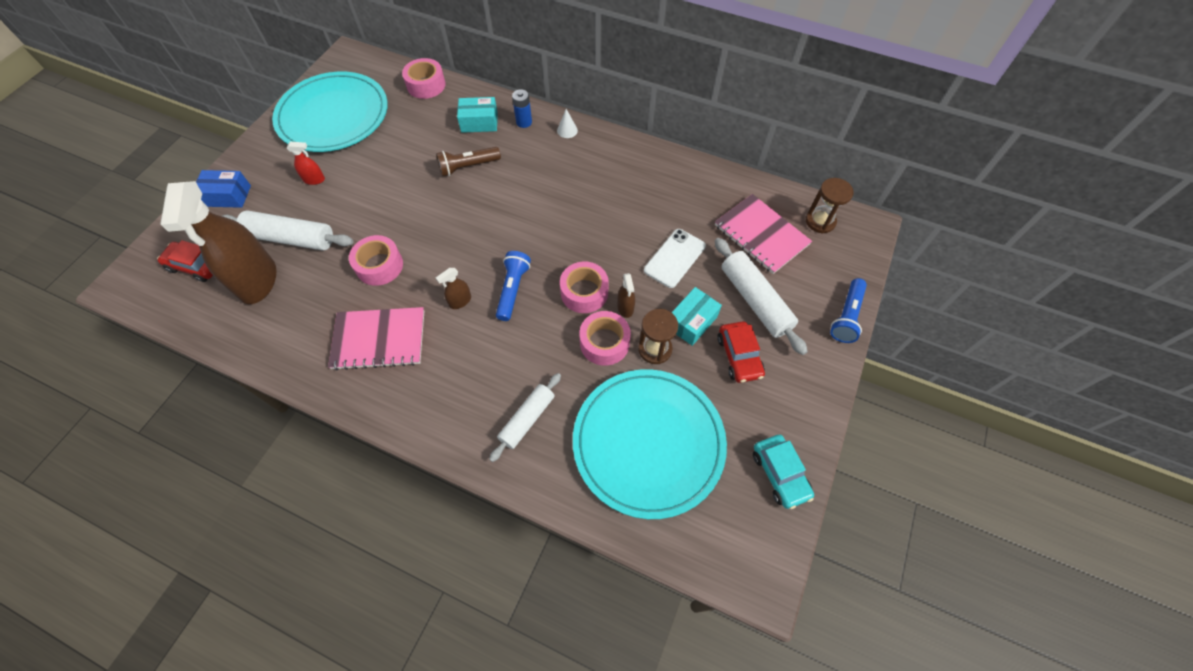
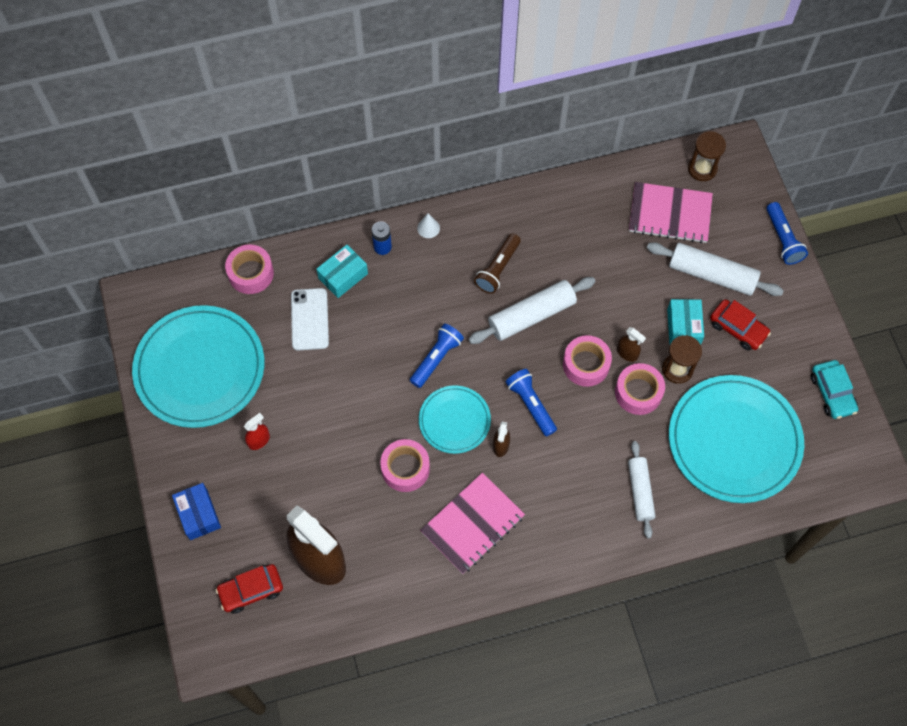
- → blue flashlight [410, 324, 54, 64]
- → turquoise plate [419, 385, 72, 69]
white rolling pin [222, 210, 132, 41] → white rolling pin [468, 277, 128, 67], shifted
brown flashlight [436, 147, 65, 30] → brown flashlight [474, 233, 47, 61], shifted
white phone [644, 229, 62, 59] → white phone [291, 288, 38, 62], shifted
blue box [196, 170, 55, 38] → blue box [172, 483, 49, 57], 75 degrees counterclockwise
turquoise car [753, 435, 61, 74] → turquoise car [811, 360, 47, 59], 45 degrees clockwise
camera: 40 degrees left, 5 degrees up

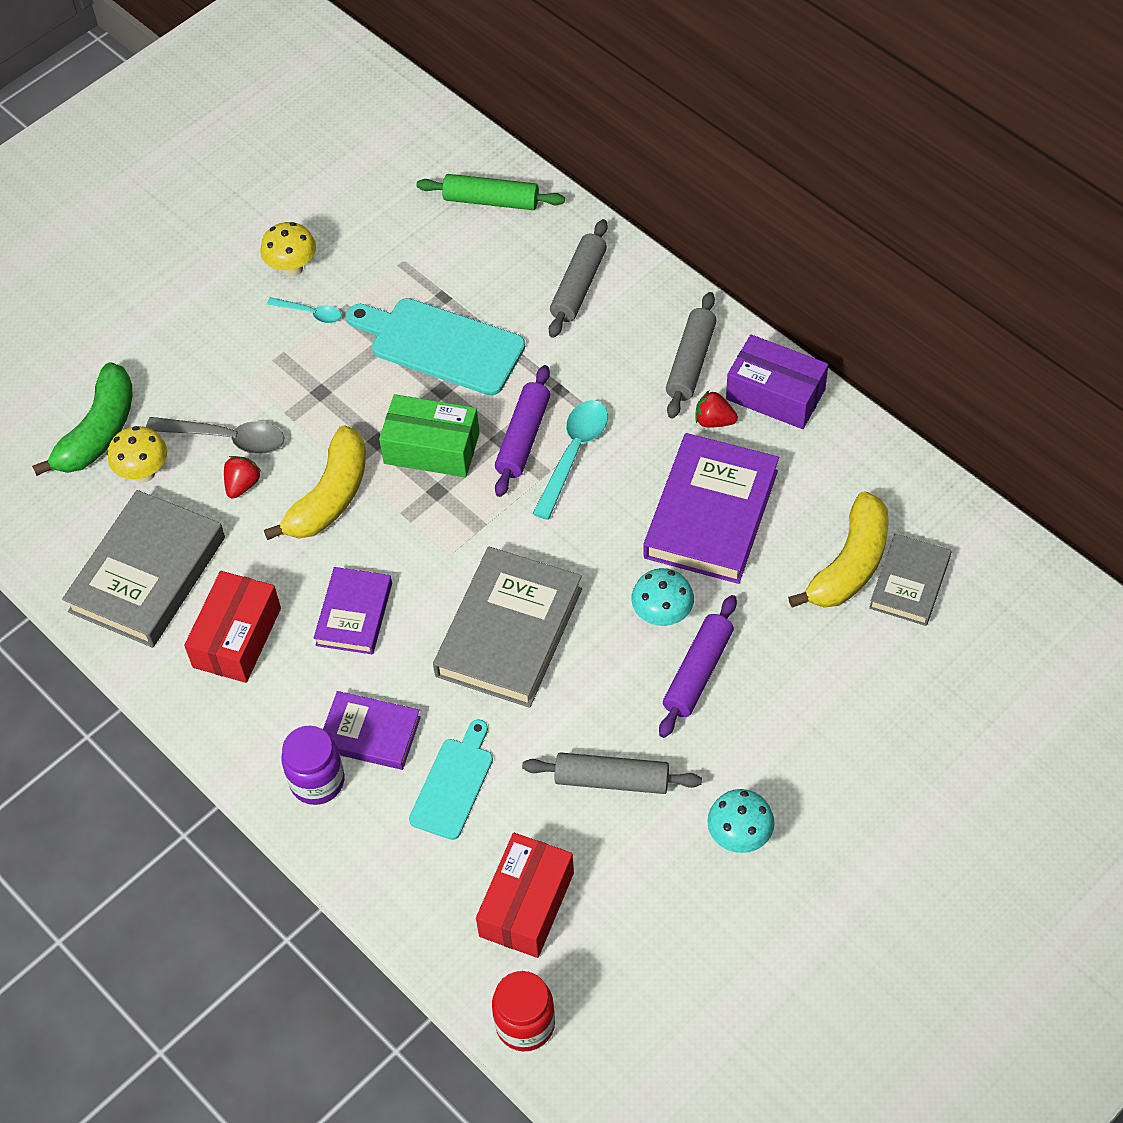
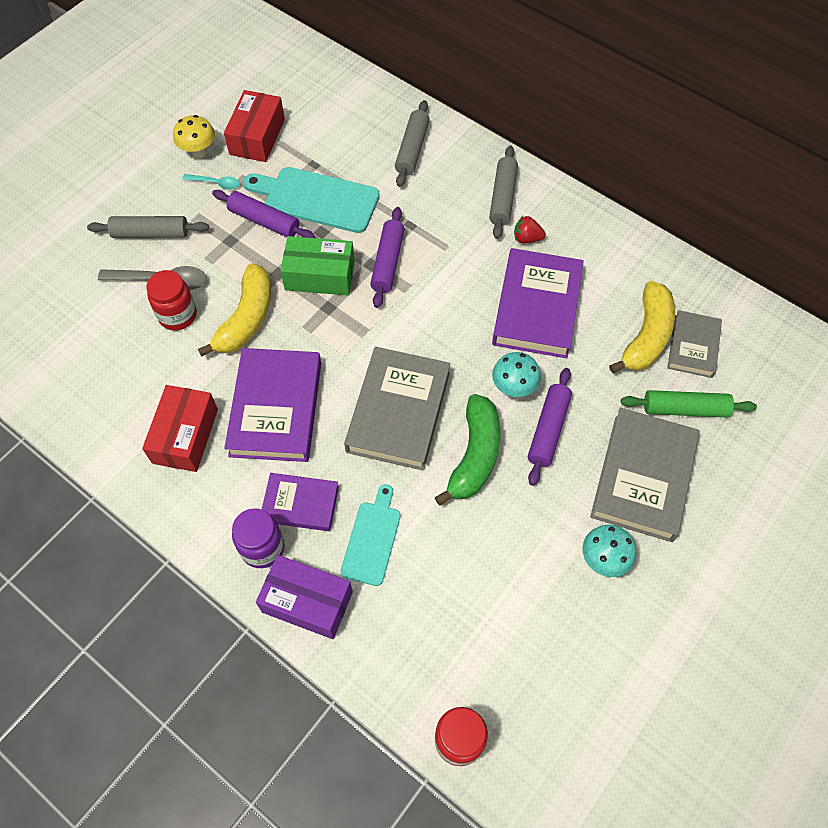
yellow mushroom [108, 426, 59, 57] → -
turquoise spoon [533, 400, 75, 120] → -
- → purple rolling pin [212, 190, 103, 48]
green banana [32, 362, 100, 114] → green banana [435, 394, 65, 112], shifted
grey book [62, 490, 163, 158] → grey book [590, 408, 110, 134], shifted
green rolling pin [417, 174, 148, 36] → green rolling pin [621, 390, 136, 28], shifted
red box [476, 833, 98, 125] → red box [224, 90, 61, 72], shifted
grey rolling pin [522, 752, 180, 42] → grey rolling pin [87, 216, 122, 22], shifted
purple box [726, 335, 103, 94] → purple box [256, 555, 97, 84], shifted
red strawberry [224, 456, 37, 43] → red jar [146, 270, 51, 61]
purple book [314, 567, 78, 87] → purple book [224, 348, 97, 114], x1.71
camera: 10 degrees left, 5 degrees up

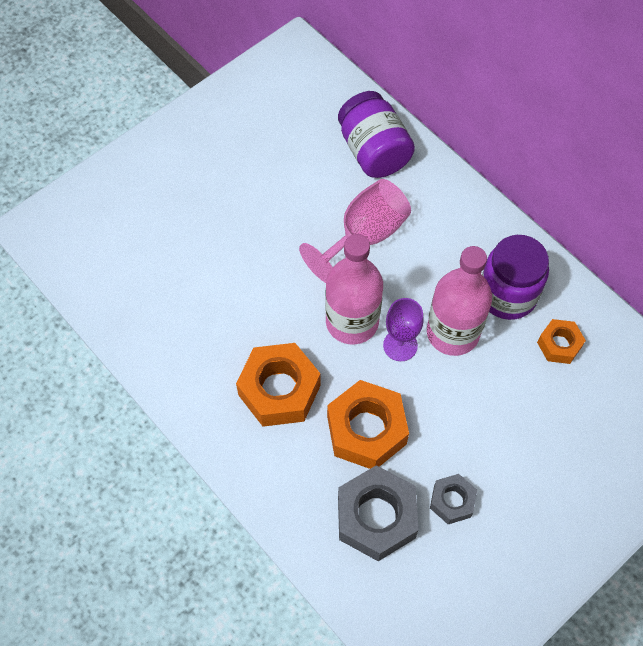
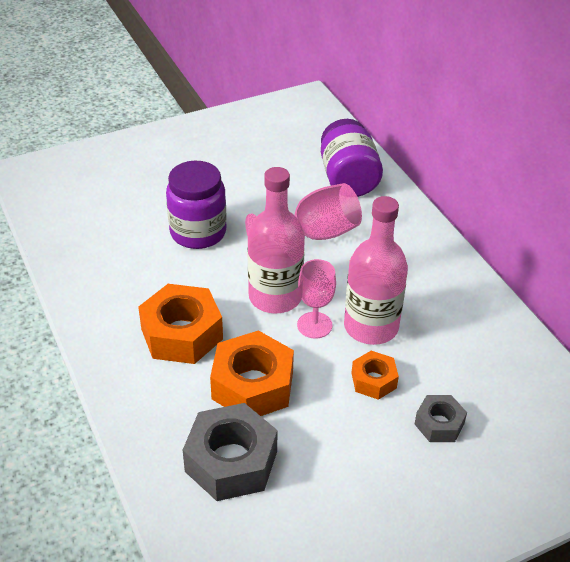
grey nut [430, 474, 47, 50] → grey nut [415, 395, 52, 47], shifted
purple jar [482, 235, 67, 85] → purple jar [166, 161, 61, 88], shifted
orange nut [537, 319, 49, 45] → orange nut [352, 351, 47, 49], shifted
purple goblet [383, 298, 41, 63] → pink goblet [297, 259, 39, 79]
camera: 15 degrees right, 20 degrees down

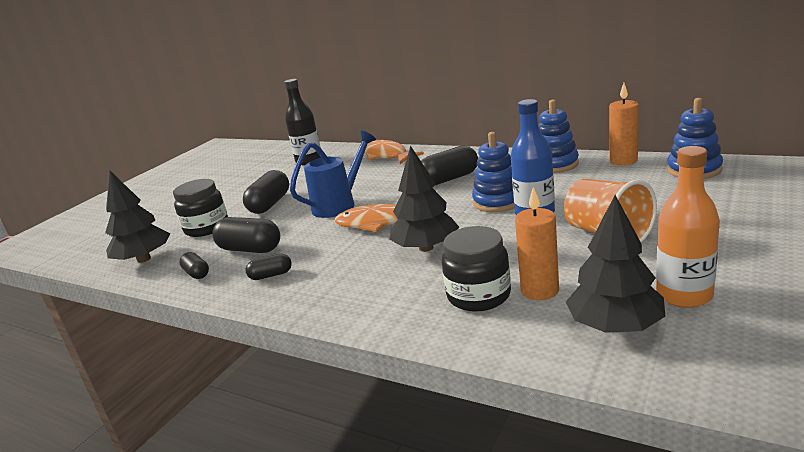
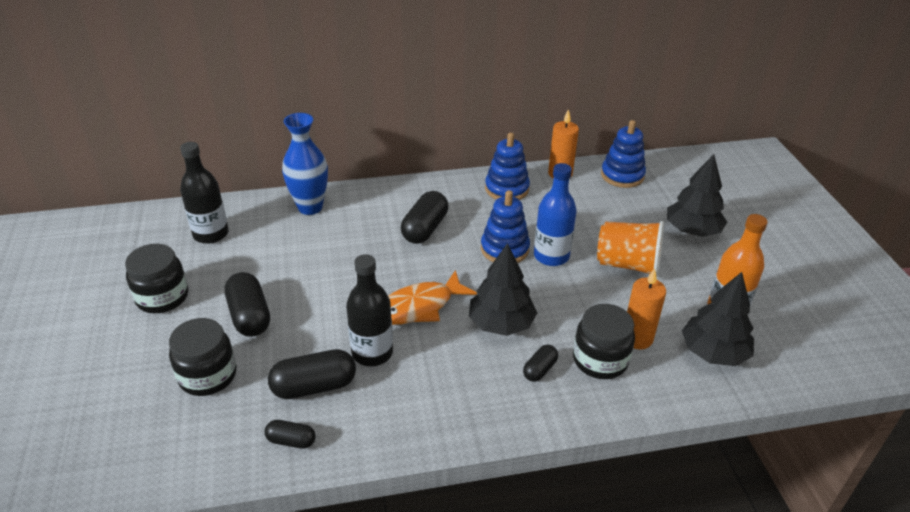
blue watering can [290, 130, 86, 88] → -
- → black jar [125, 244, 63, 69]
- → black bottle [346, 254, 47, 112]
black tree [105, 171, 65, 92] → black tree [667, 154, 60, 83], shifted
black capsule [245, 254, 47, 26] → black capsule [523, 345, 35, 37], shifted
orange fish [364, 140, 60, 24] → blue vase [282, 113, 46, 102]
camera: 45 degrees left, 15 degrees up

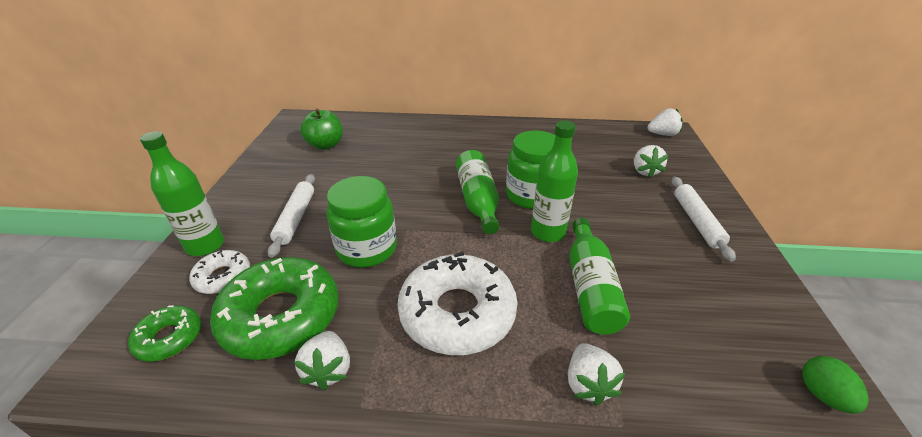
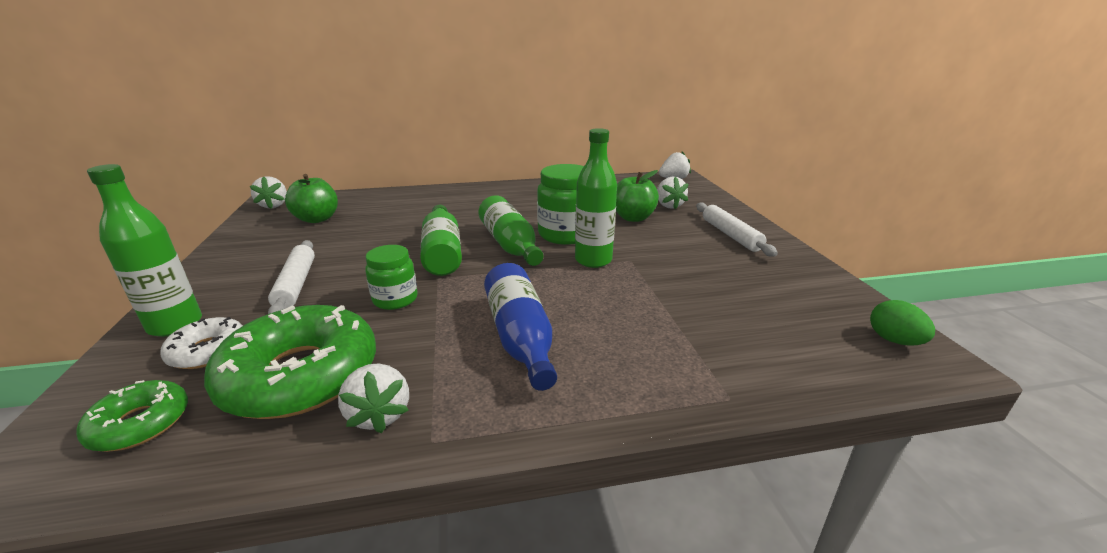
- → green apple [616, 170, 43, 52]
white strawberry [568, 343, 57, 63] → white strawberry [250, 176, 37, 33], shifted
green bottle [569, 218, 61, 117] → green bottle [420, 205, 42, 71], shifted
white donut [397, 252, 120, 103] → blue bottle [484, 263, 73, 128]
green jar [327, 176, 70, 92] → green jar [365, 245, 53, 65], x0.62
camera: 15 degrees left, 10 degrees down

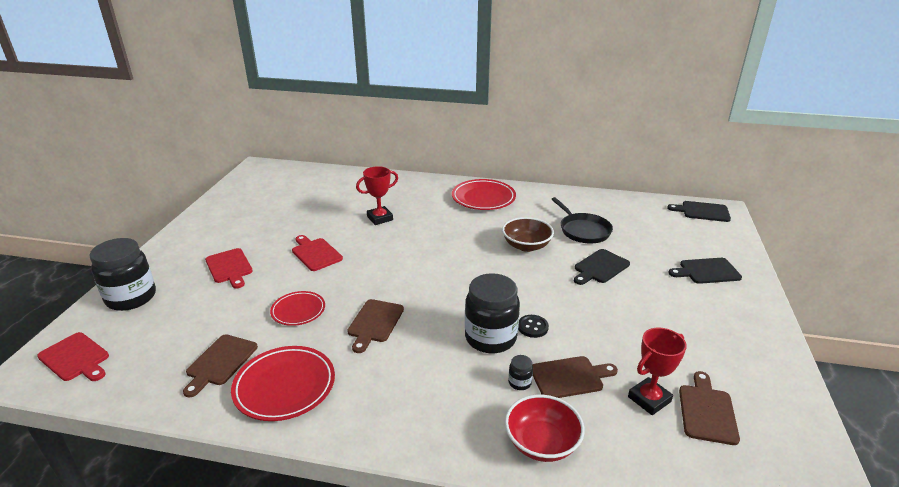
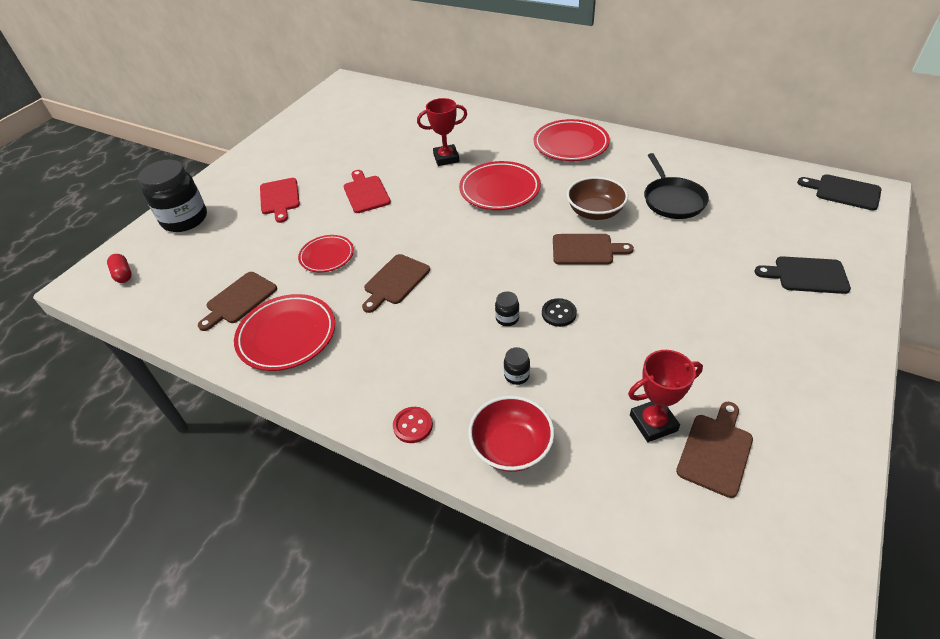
black cutting board [574, 249, 56, 36] → -
- → red button [393, 407, 40, 36]
- → red plate [459, 161, 82, 49]
brown cutting board [532, 356, 86, 42] → brown cutting board [553, 234, 81, 30], shifted
red cutting board [37, 332, 72, 49] → red capsule [107, 254, 25, 29]
black jar [465, 273, 55, 80] → black jar [495, 291, 24, 35], x0.41
camera: 20 degrees right, 15 degrees up

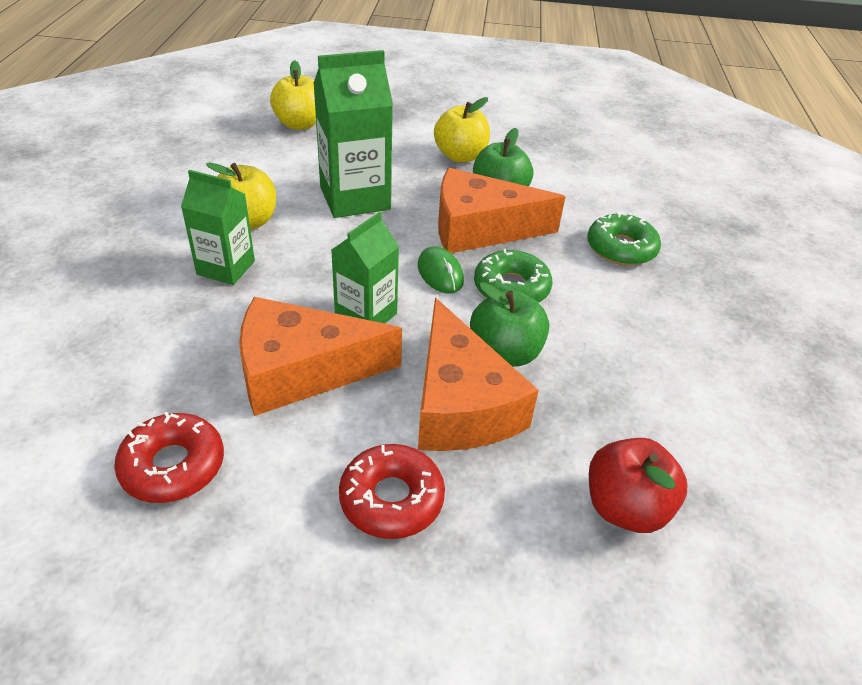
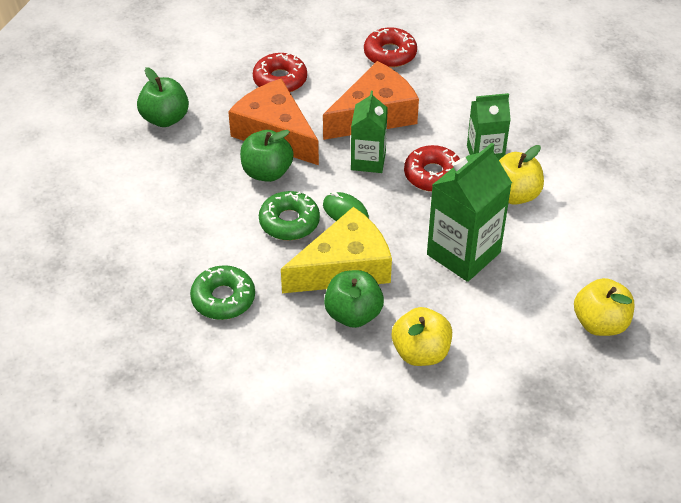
- → red donut [404, 145, 56, 47]
orange cheese [438, 168, 127, 85] → yellow cheese [281, 207, 111, 86]
red apple [589, 438, 98, 95] → green apple [137, 67, 52, 60]
camera: 155 degrees right, 5 degrees up

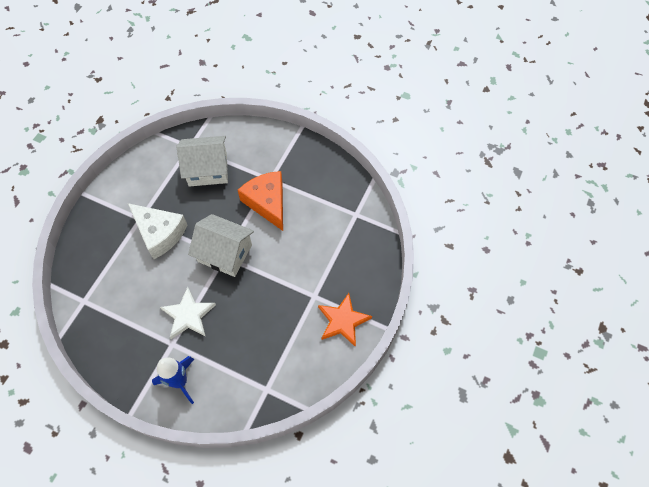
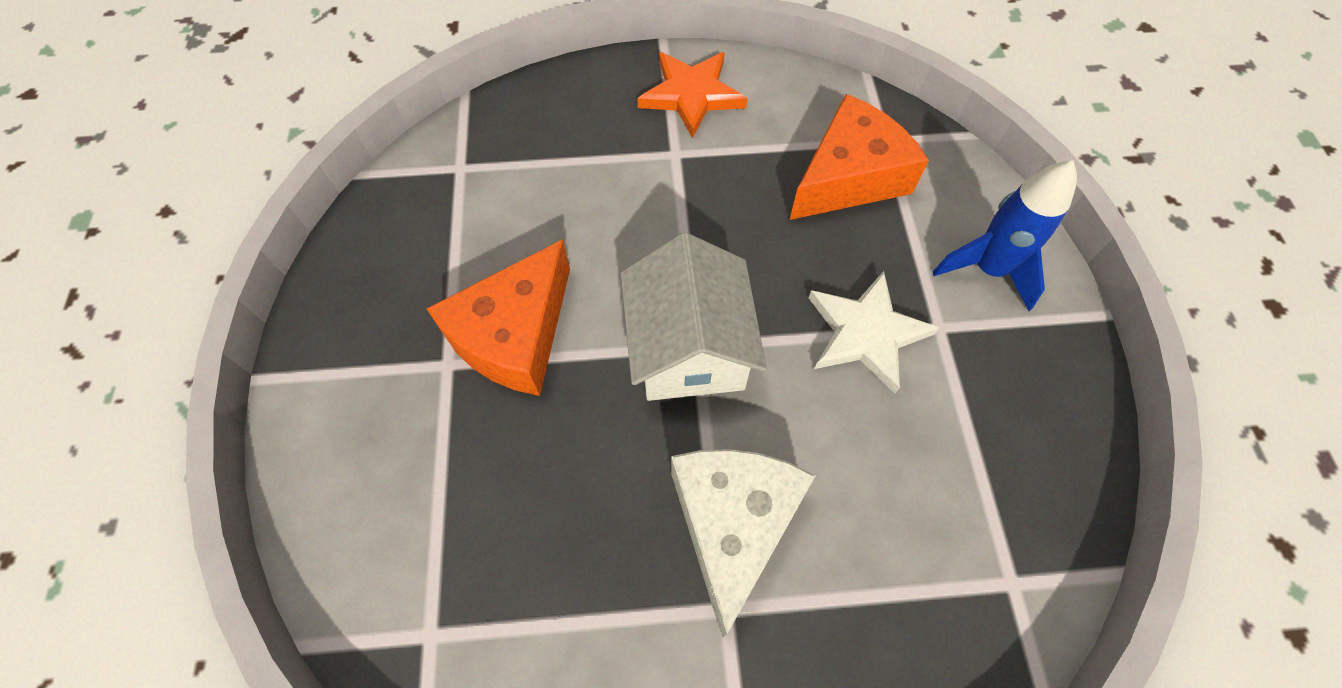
white house [177, 136, 51, 51] → -
- → orange cheese [789, 94, 140, 126]
camera: 120 degrees left, 0 degrees up

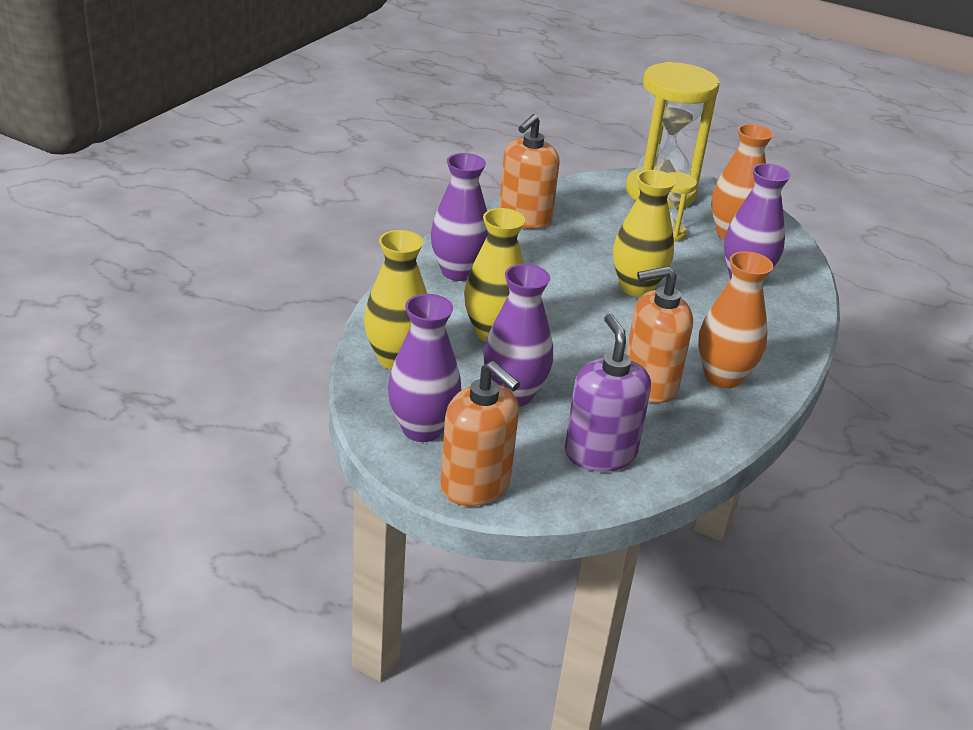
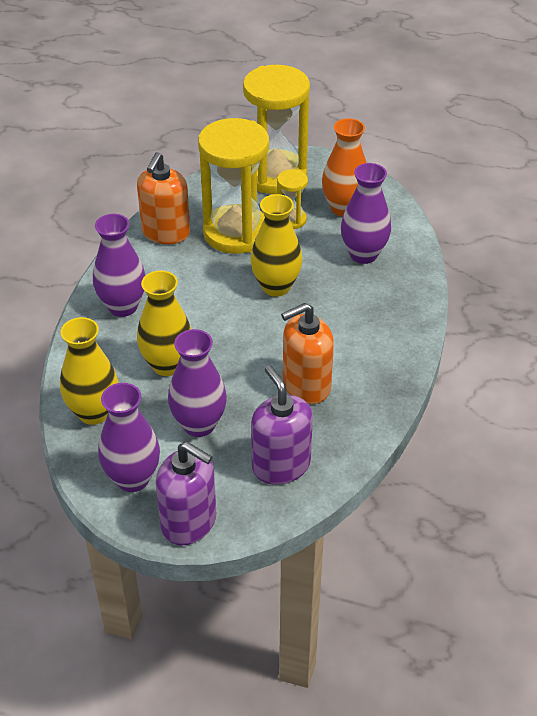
orange vase [698, 251, 75, 137] → -
- → yellow hourglass [198, 118, 71, 136]
orange soap dispenser [440, 361, 80, 145] → purple soap dispenser [156, 442, 60, 103]
camera: 10 degrees left, 10 degrees up

